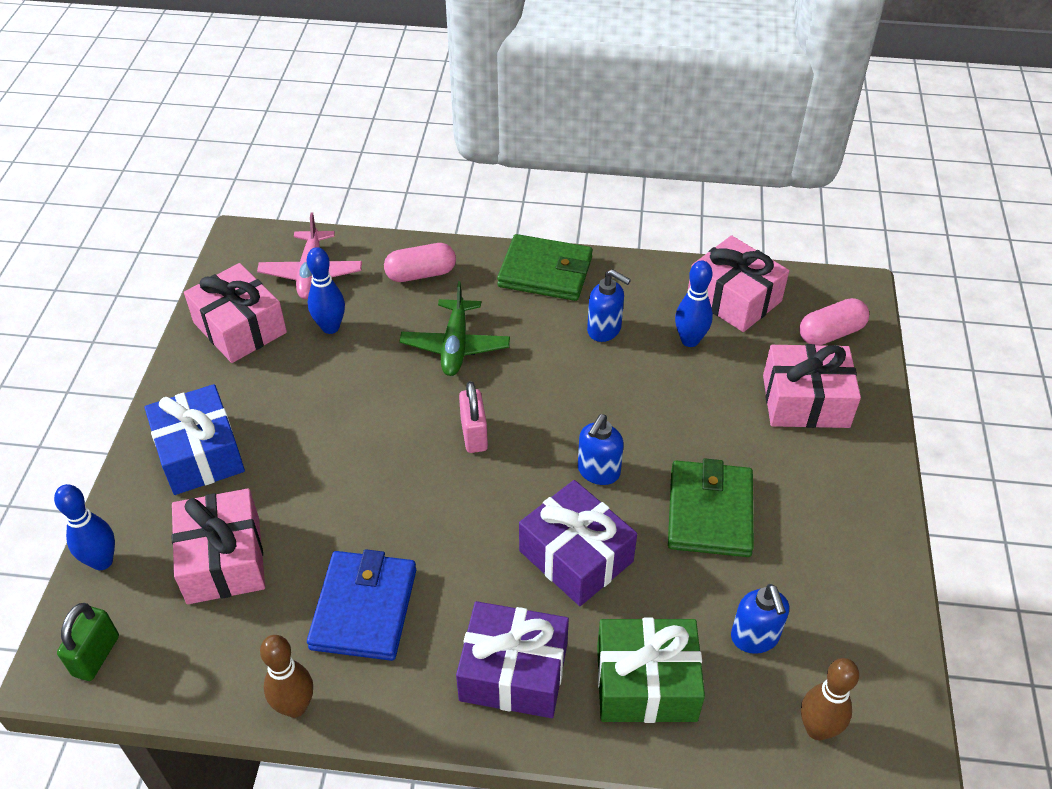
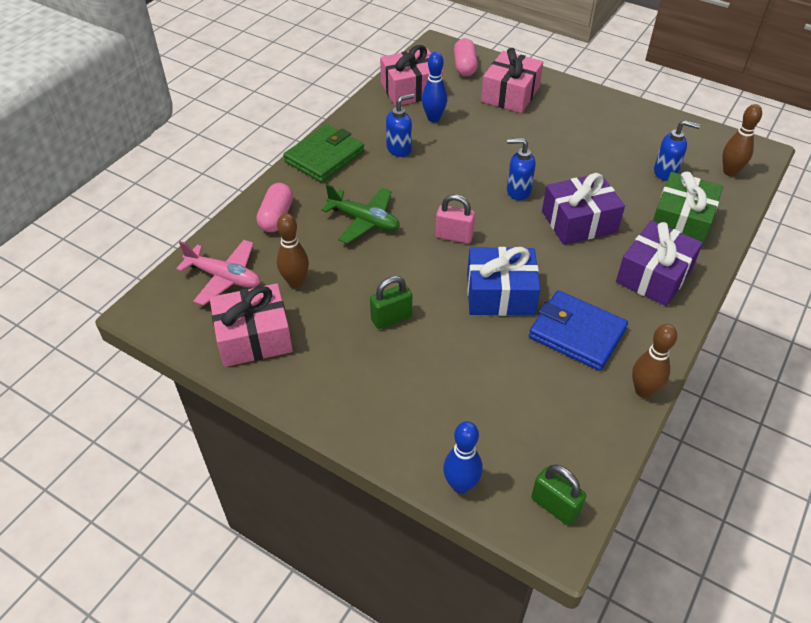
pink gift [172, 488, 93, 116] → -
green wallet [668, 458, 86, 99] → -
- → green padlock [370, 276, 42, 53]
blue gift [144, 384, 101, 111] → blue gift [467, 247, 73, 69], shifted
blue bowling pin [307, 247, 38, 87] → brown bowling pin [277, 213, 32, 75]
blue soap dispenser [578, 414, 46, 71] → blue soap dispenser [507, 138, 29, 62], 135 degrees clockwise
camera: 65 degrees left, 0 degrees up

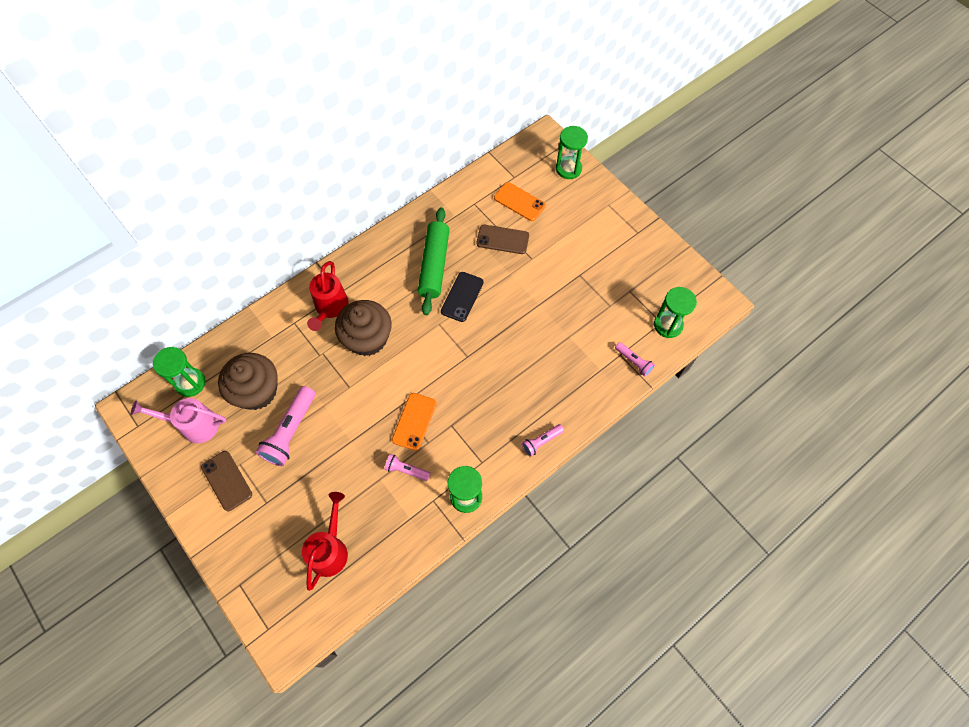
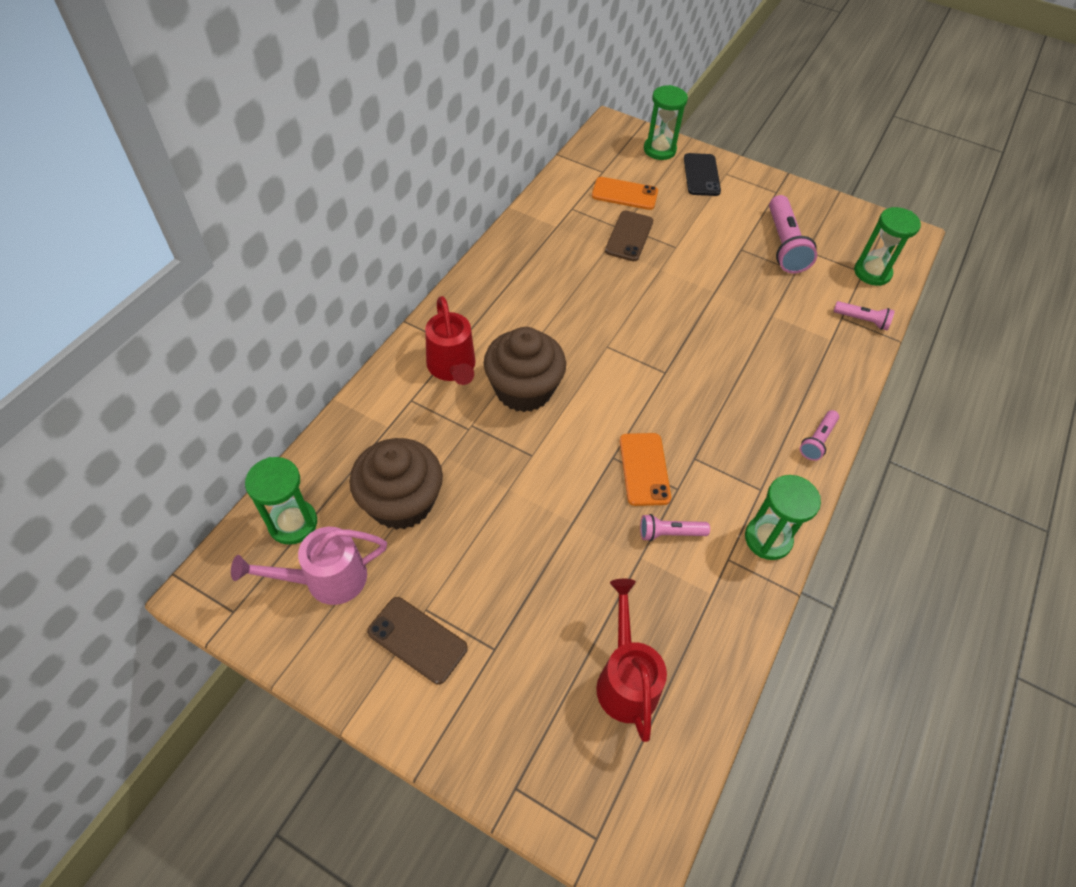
green rolling pin [418, 207, 32, 108] → -
pink flashlight [256, 386, 59, 80] → pink flashlight [769, 195, 48, 79], shifted
black phone [441, 272, 43, 50] → black phone [684, 153, 37, 43], shifted
brown phone [476, 225, 53, 29] → brown phone [605, 211, 48, 50], 60 degrees counterclockwise
camera: 25 degrees left, 10 degrees down

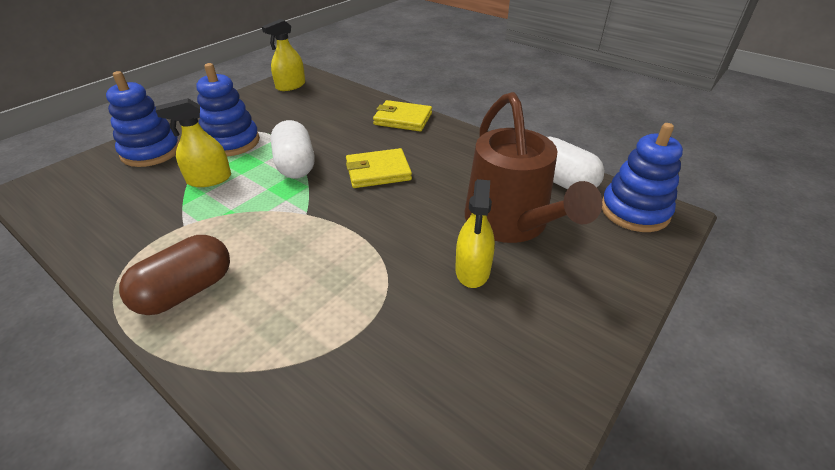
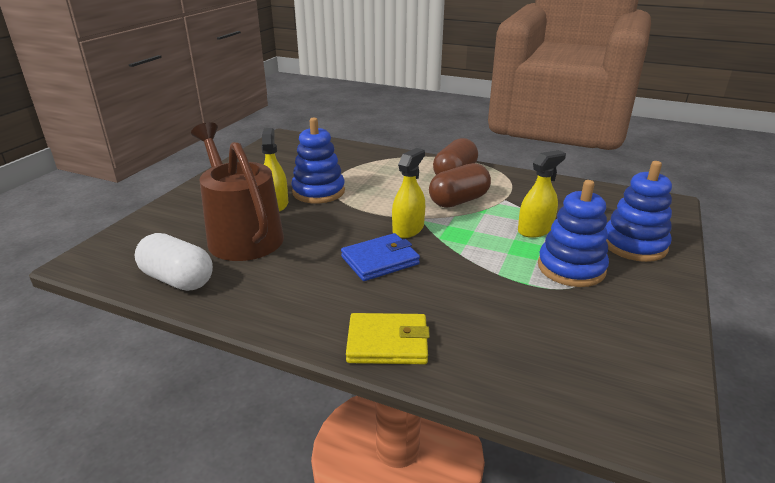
white capsule [271, 120, 43, 59] → -
- → brown capsule [429, 163, 62, 45]
yellow spray bottle [262, 19, 43, 72] → yellow spray bottle [392, 148, 33, 90], shifted
blue stacking toy [602, 123, 81, 109] → blue stacking toy [291, 117, 54, 86], shifted
yellow wallet [346, 148, 66, 40] → blue wallet [341, 233, 79, 48]
camera: 165 degrees right, 10 degrees down

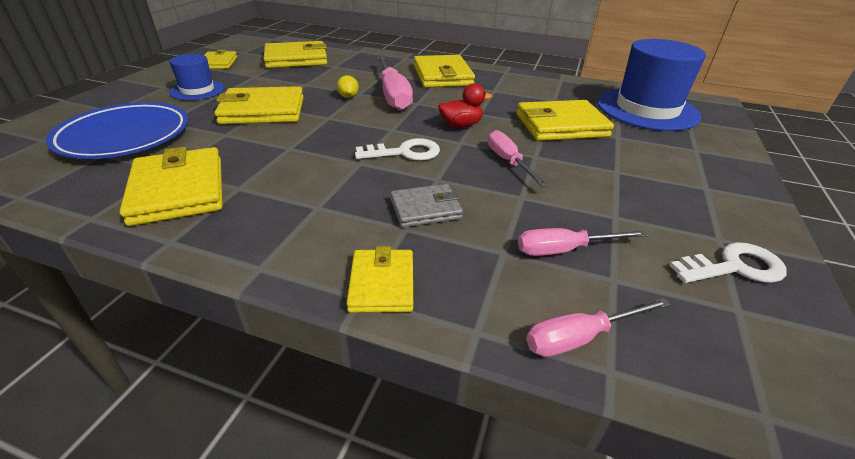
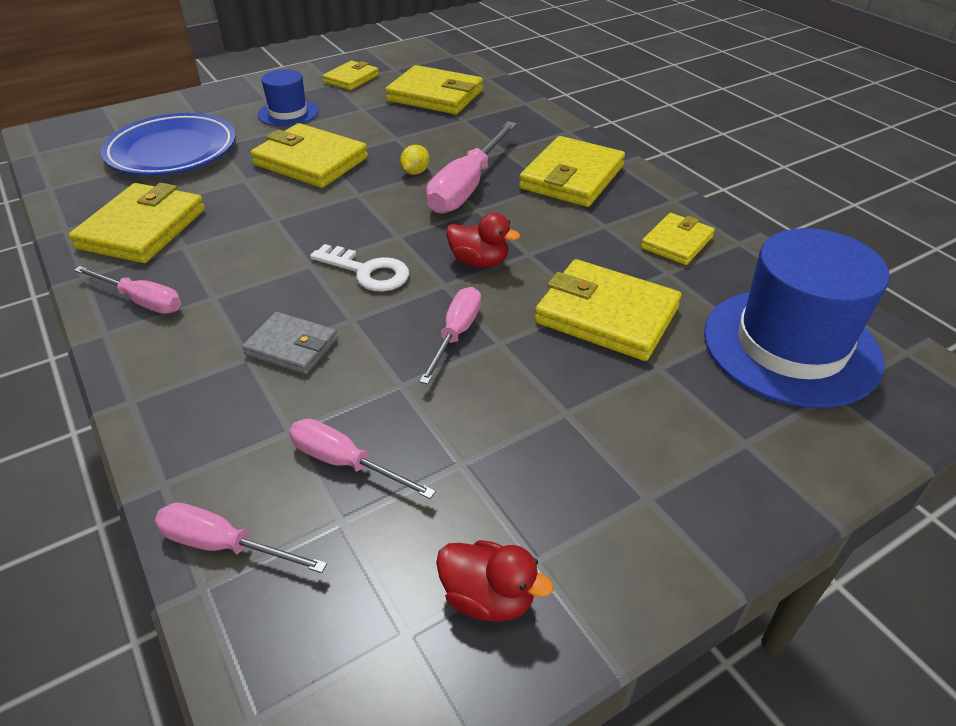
- → pink screwdriver [74, 266, 107, 48]
yellow wallet [346, 246, 67, 67] → yellow wallet [641, 213, 74, 52], shifted
white key [669, 242, 118, 41] → red duck [436, 540, 117, 82]
camera: 40 degrees right, 5 degrees up

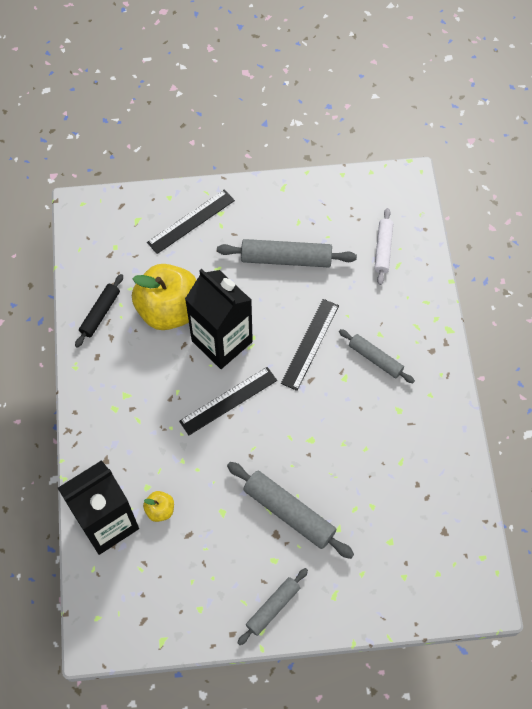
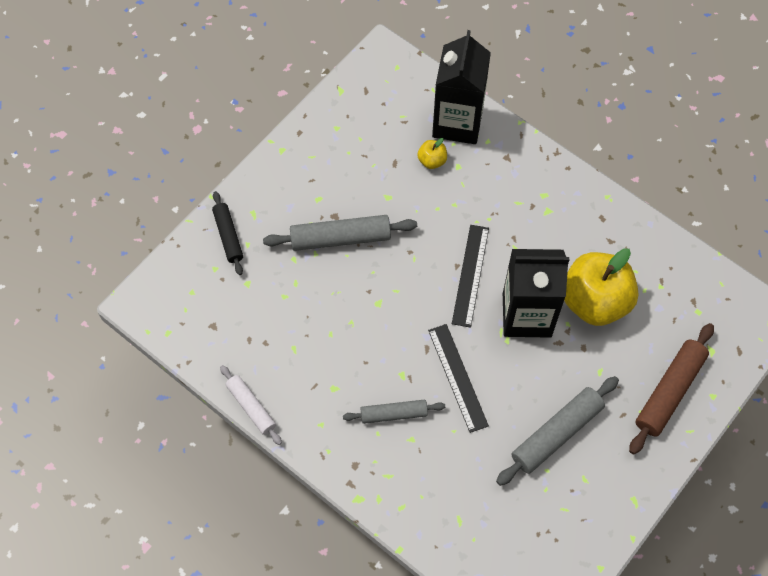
grey rolling pin [238, 568, 70, 77] → -
black rolling pin [75, 274, 48, 74] → black rolling pin [212, 191, 31, 84], shifted
white rolling pin [374, 208, 19, 77] → white rolling pin [220, 365, 62, 80], shifted
black ruler [147, 189, 88, 65] → brown rolling pin [629, 323, 85, 132]
camera: 135 degrees right, 0 degrees up

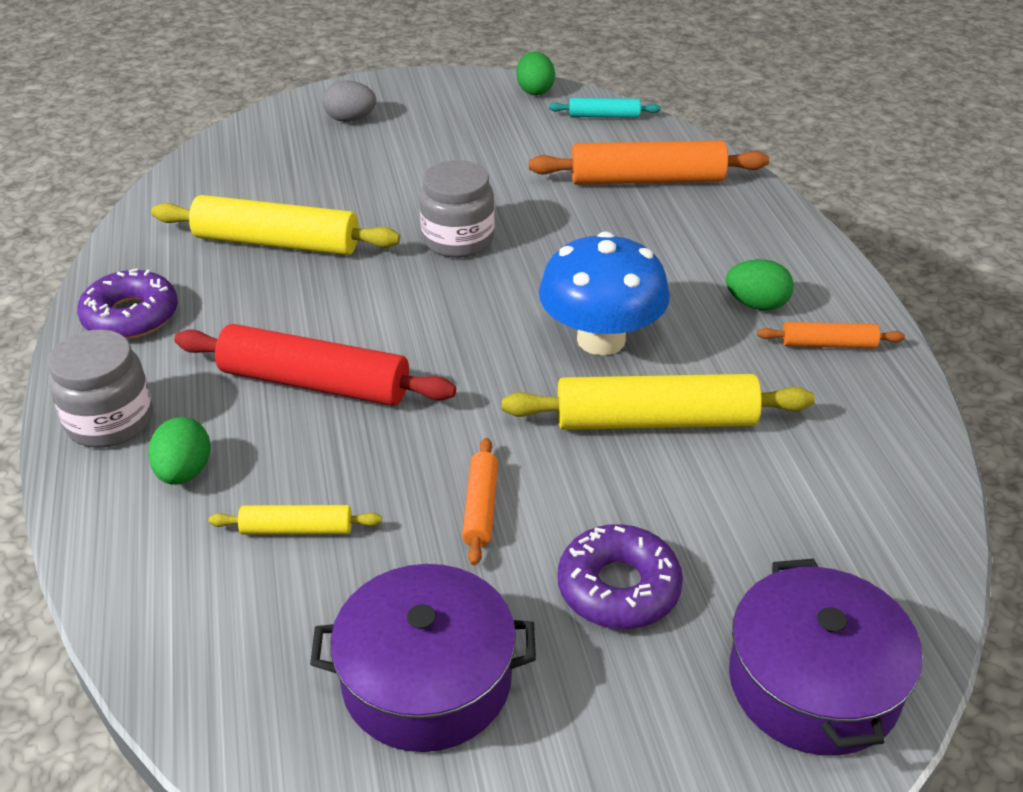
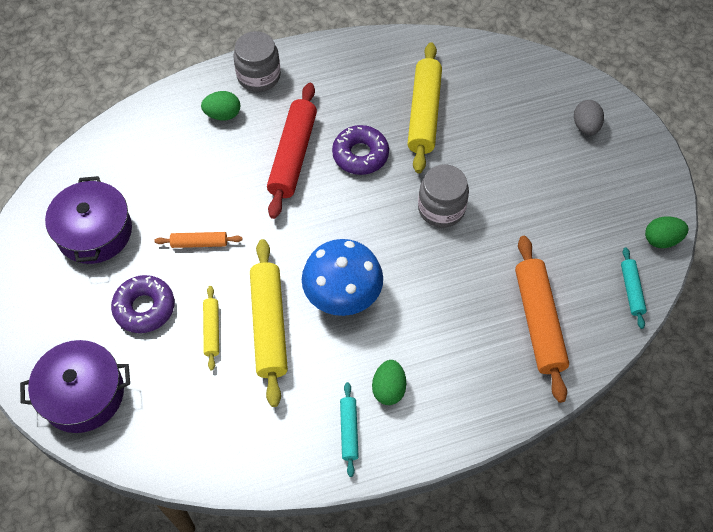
purple donut [77, 268, 101, 71] → purple donut [332, 125, 57, 50], shifted
yellow rolling pin [208, 505, 174, 30] → yellow rolling pin [203, 286, 16, 85], shifted
orange rolling pin [757, 322, 148, 26] → turquoise rolling pin [340, 382, 19, 95]
camera: 85 degrees right, 20 degrees up

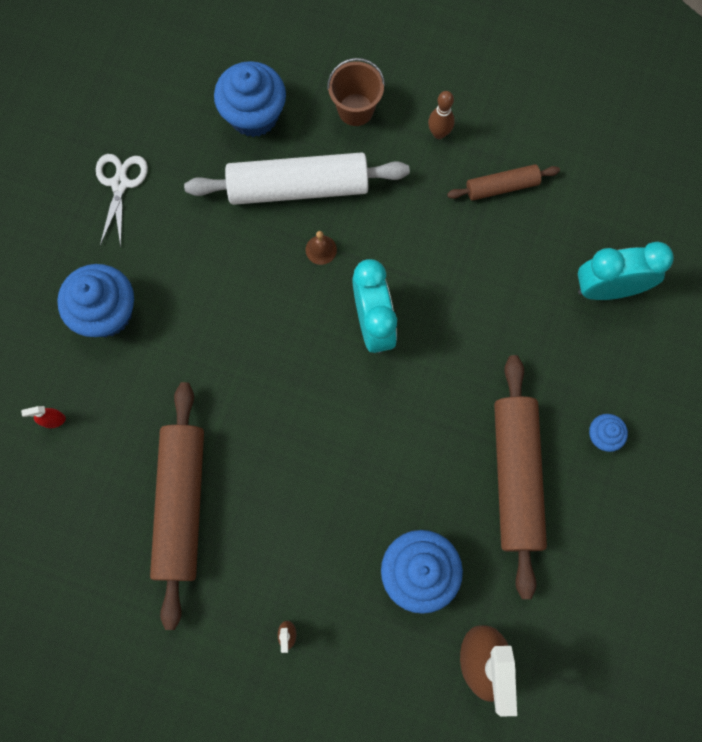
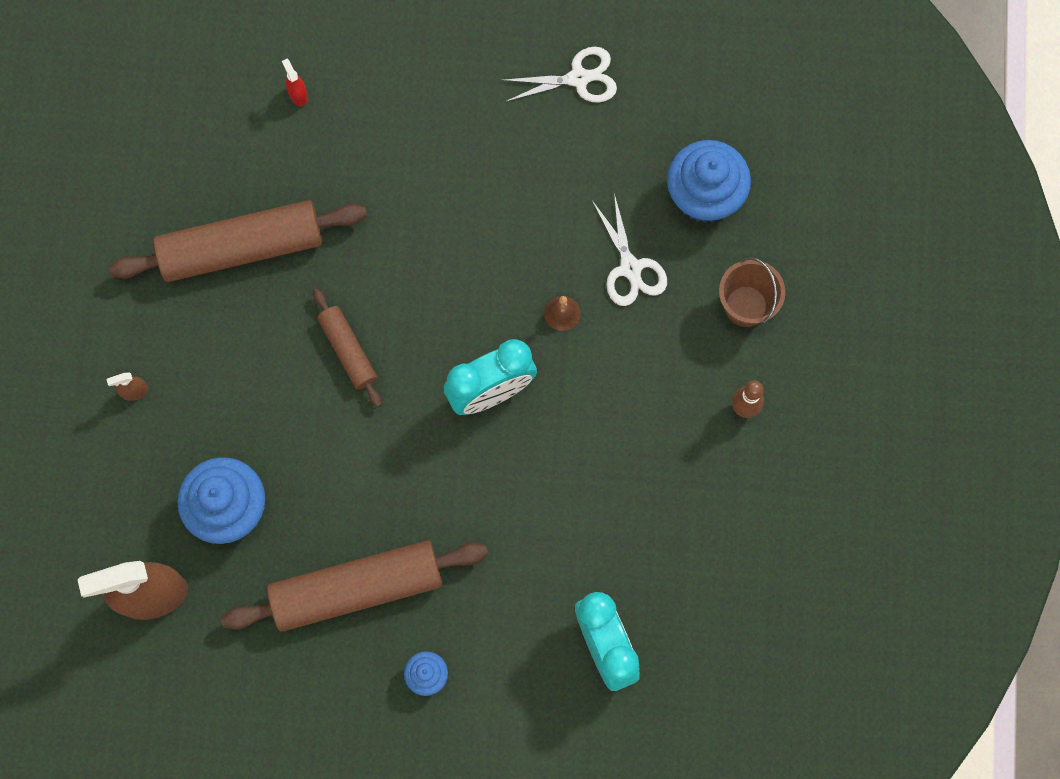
blue cupcake [57, 264, 77, 73] → -
brown rolling pin [447, 164, 113, 37] → brown rolling pin [313, 289, 69, 118], shifted
white rolling pin [184, 152, 226, 53] → white scissors [593, 193, 74, 113]
camera: 75 degrees right, 0 degrees up

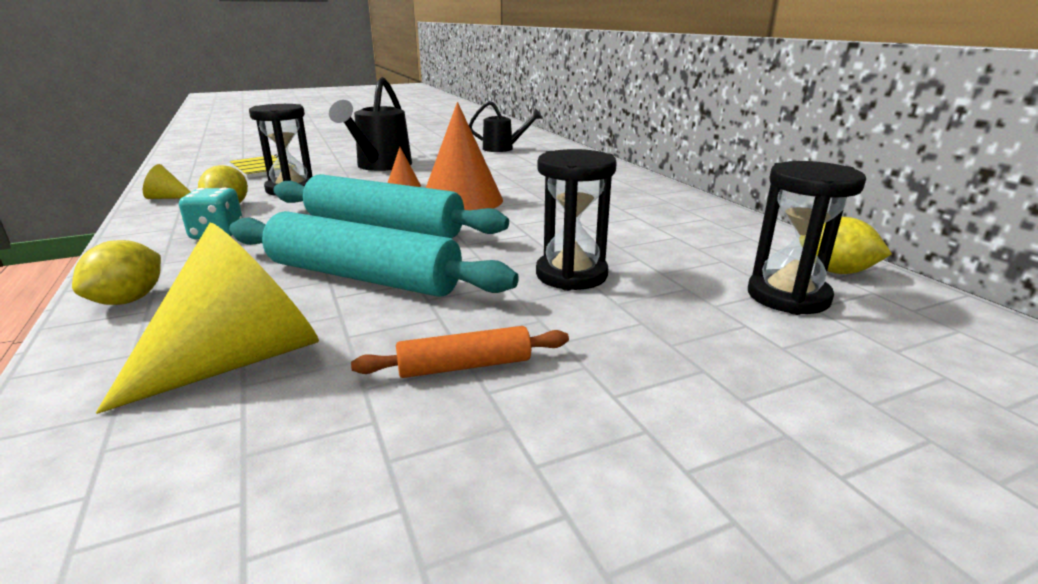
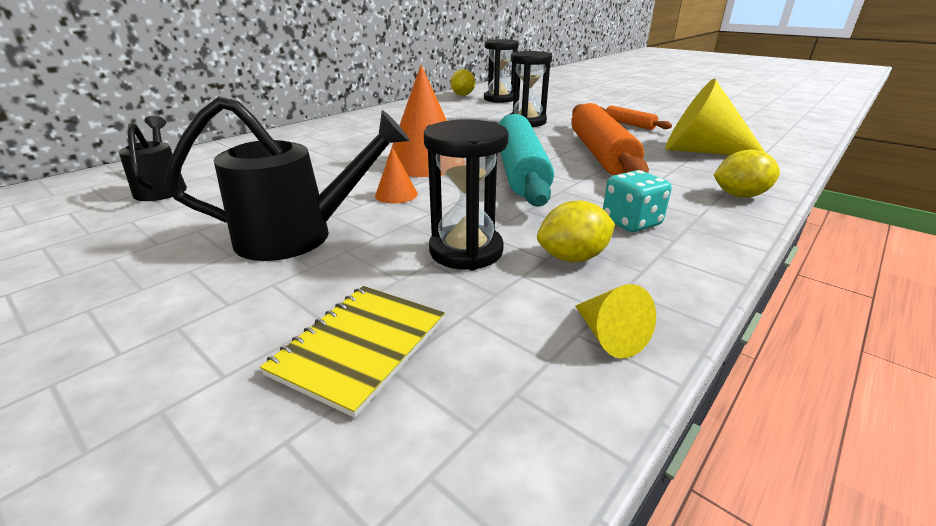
turquoise rolling pin [229, 211, 290, 86] → orange rolling pin [571, 103, 78, 72]
camera: 115 degrees left, 5 degrees up

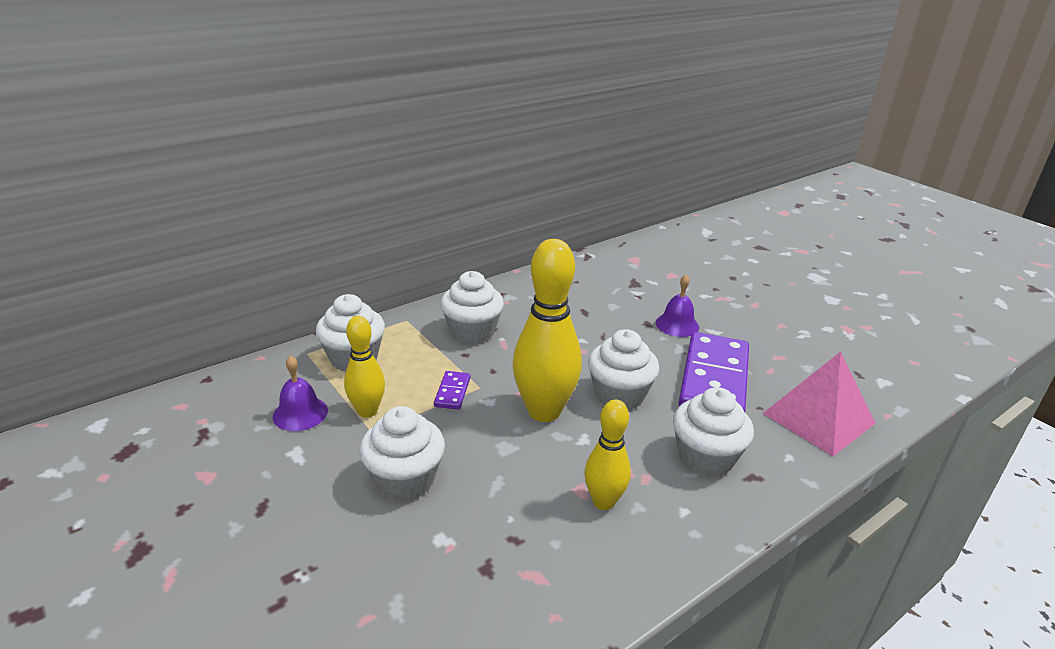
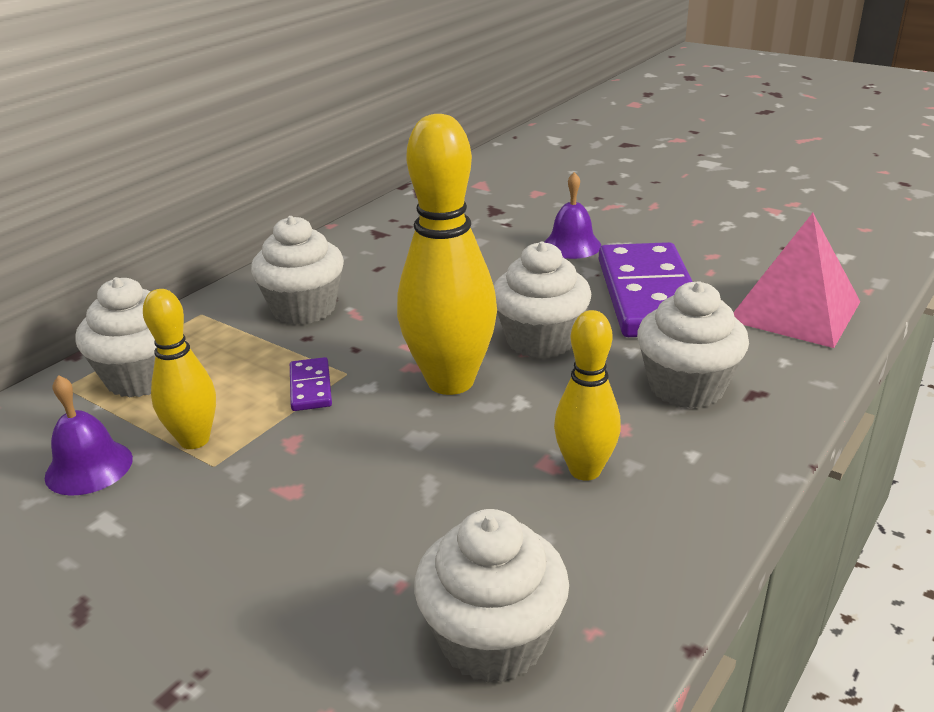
white cupcake [359, 406, 86, 95] → white cupcake [414, 509, 155, 174], shifted
camera: 15 degrees left, 0 degrees up

